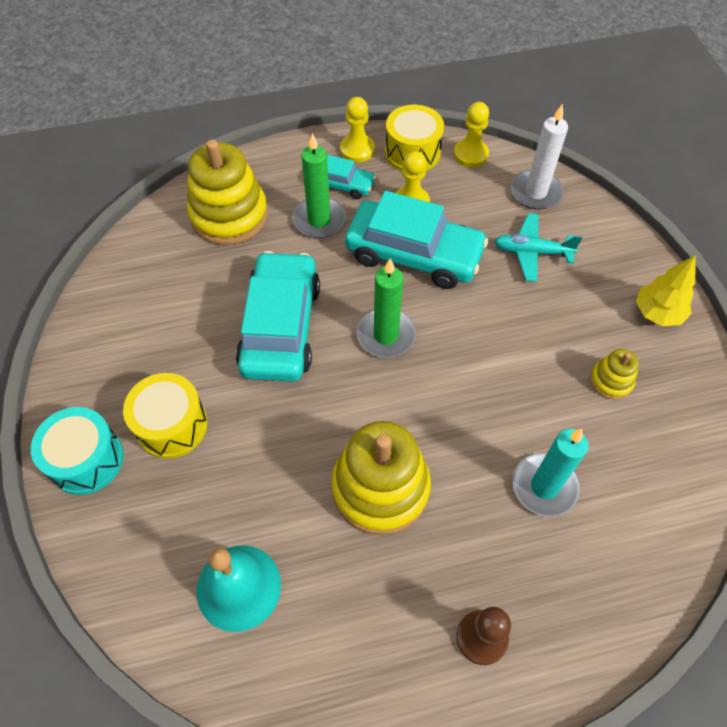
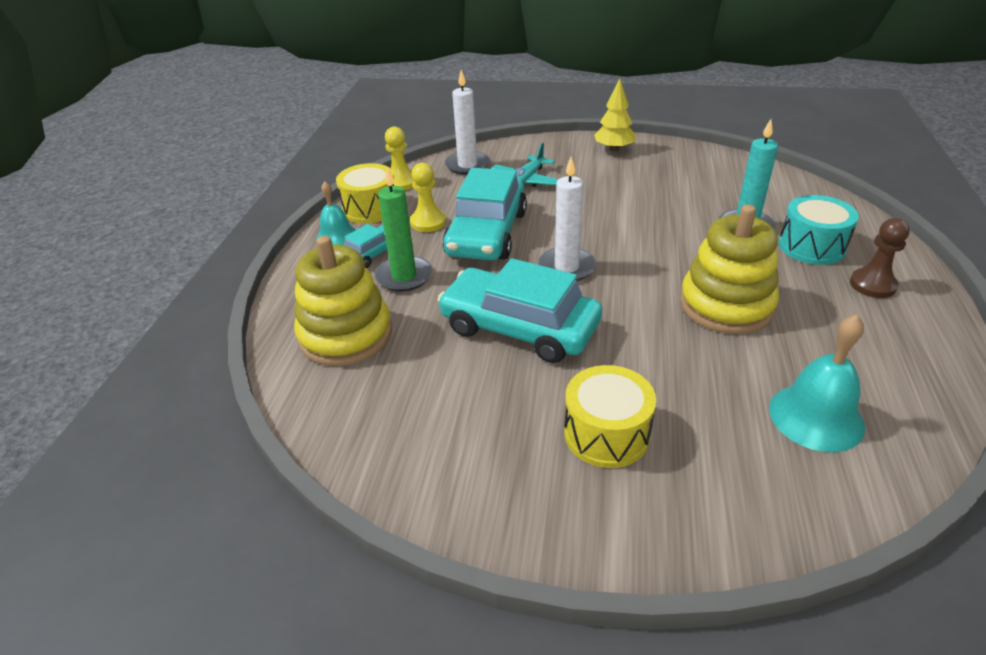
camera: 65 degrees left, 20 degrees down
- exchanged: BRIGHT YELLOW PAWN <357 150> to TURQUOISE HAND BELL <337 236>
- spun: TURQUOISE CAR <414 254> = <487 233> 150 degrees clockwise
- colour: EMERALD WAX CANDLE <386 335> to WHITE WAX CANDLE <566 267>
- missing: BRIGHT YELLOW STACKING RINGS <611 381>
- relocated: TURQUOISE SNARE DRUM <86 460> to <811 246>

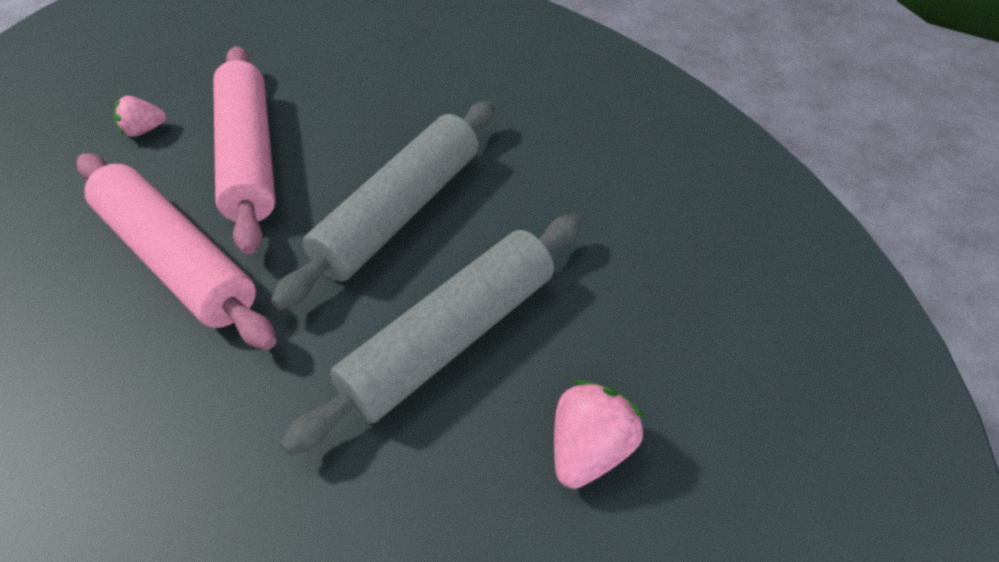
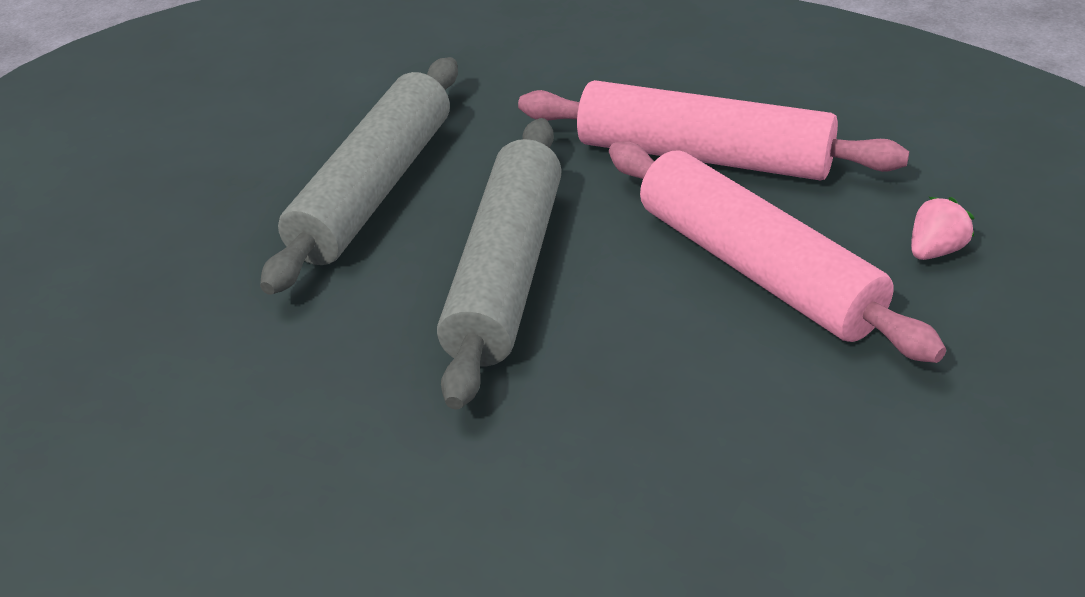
camera: 160 degrees right, 10 degrees down
- missing: ROSY STRAWBERRY <589 450>

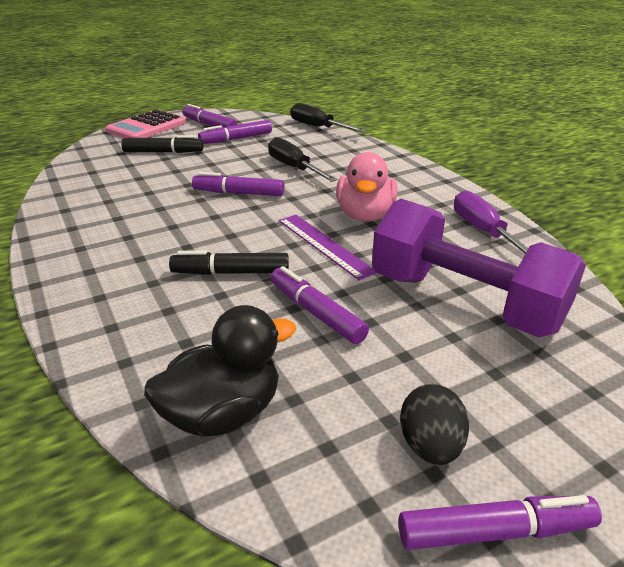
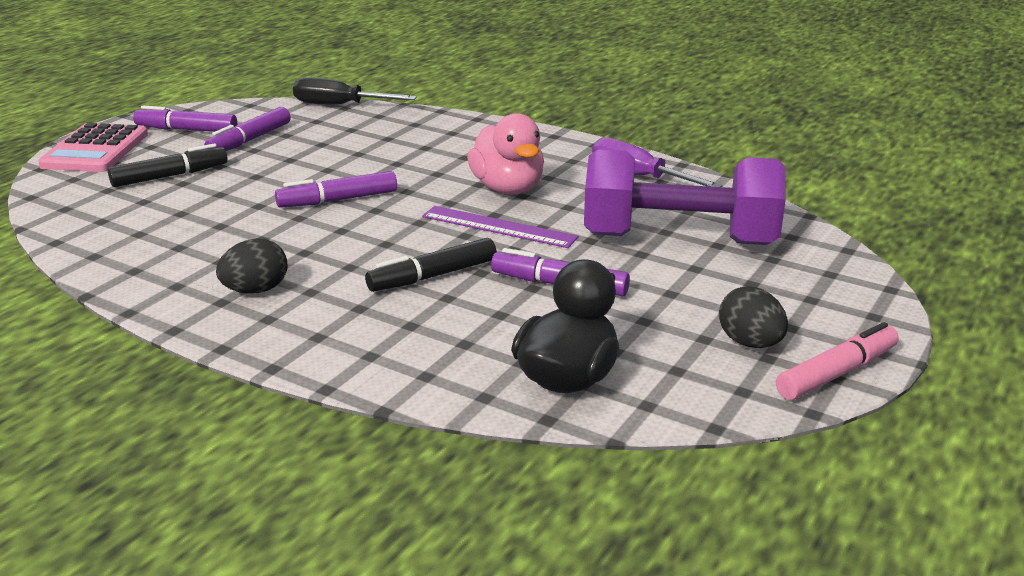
camera: 30 degrees left, 5 degrees down
- missing: JET-BLACK SCREWDRIVER <294 168>
- colour: VIOLET FELT PEN <494 531> to ROSY FELT PEN <836 373>
- appeared: JET-BLACK TOY EGG <255 290>

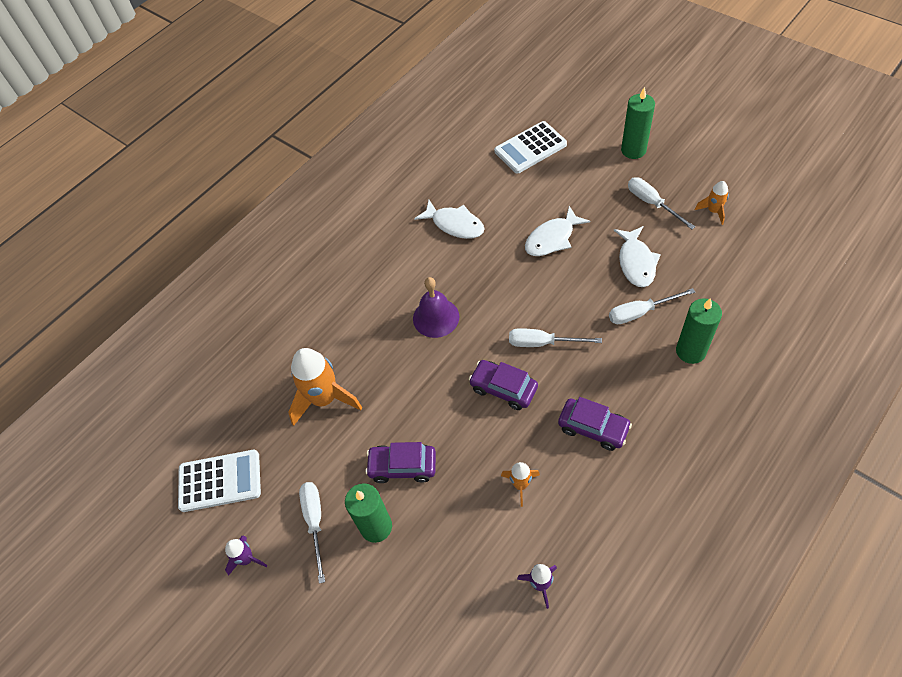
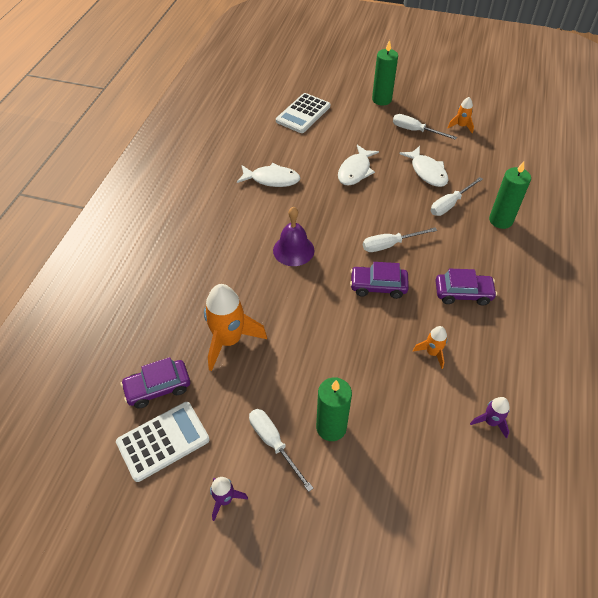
camera: 30 degrees left, 5 degrees down
- relocated: VIOLET CAR <402 466> to <158 388>

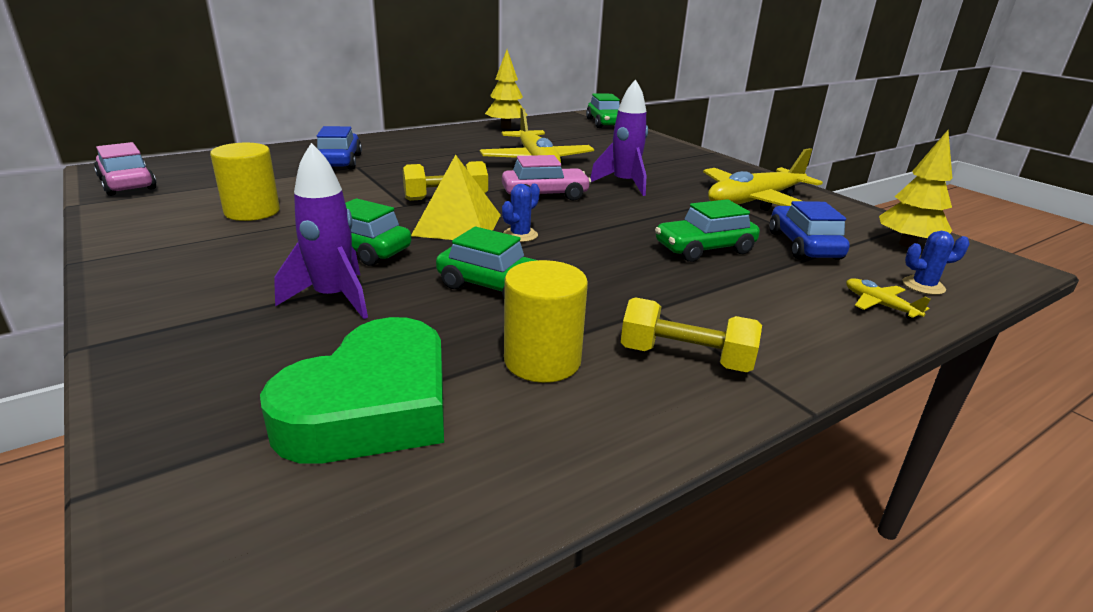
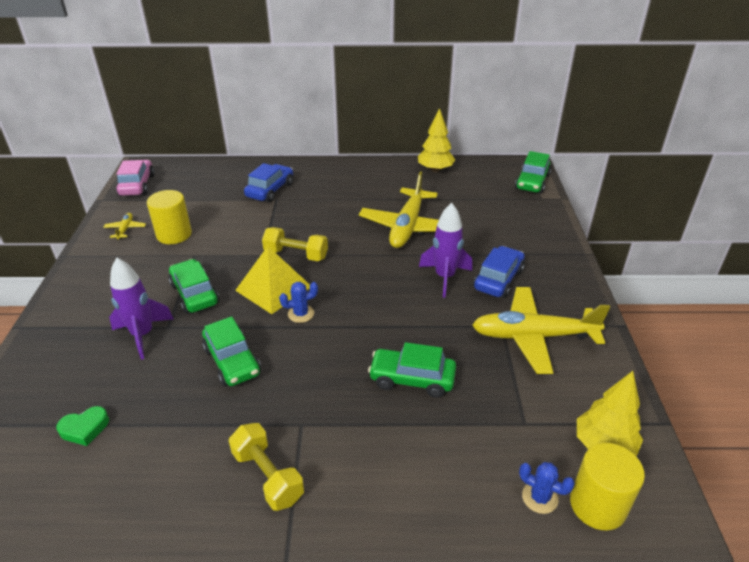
camera: 35 degrees right, 10 degrees up
- missing: ROSY CAR <545 195>
- relocated: BLUE CAR <803 245> to <498 279>
- relocated: BRIGHT YELLOW CYLINDER <542 361> to <597 505>
- relocated: BRIGHT YELLOW AEROPLANE <879 305> to <125 229>
- size: EMERALD HEART SHAPE <372 406> = <85 429> x0.43

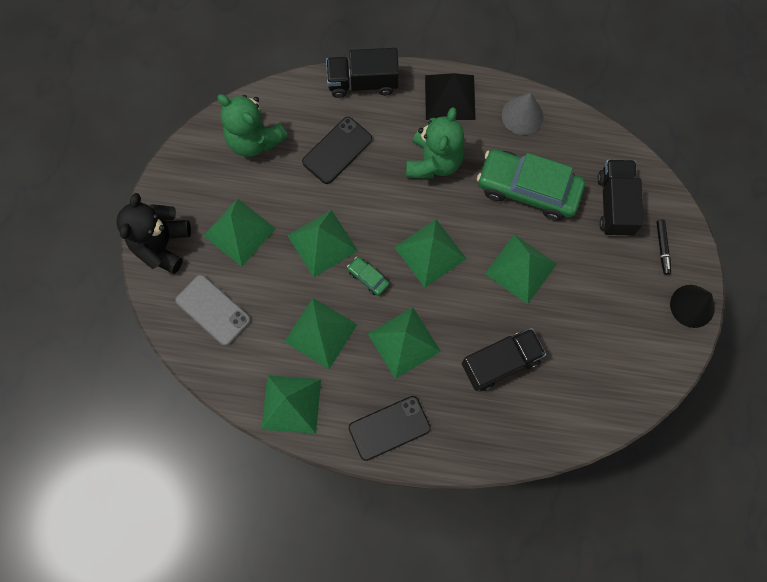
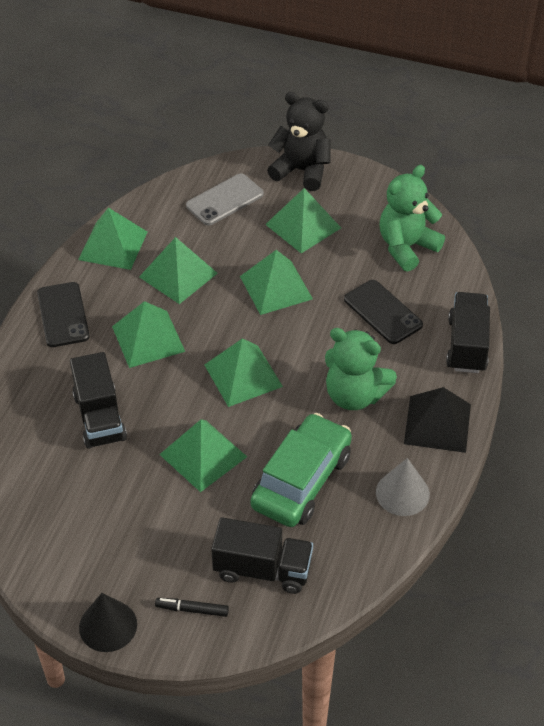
camera: 100 degrees right, 25 degrees down
- missing: EMERALD CAR <368 278>

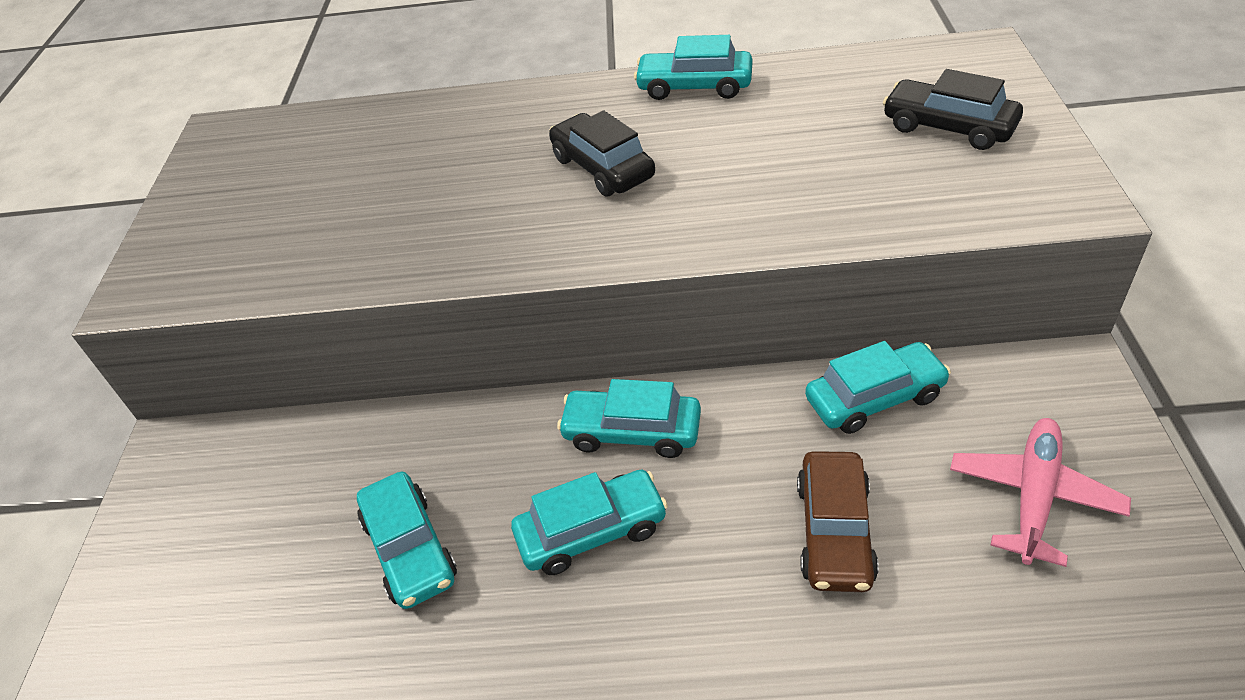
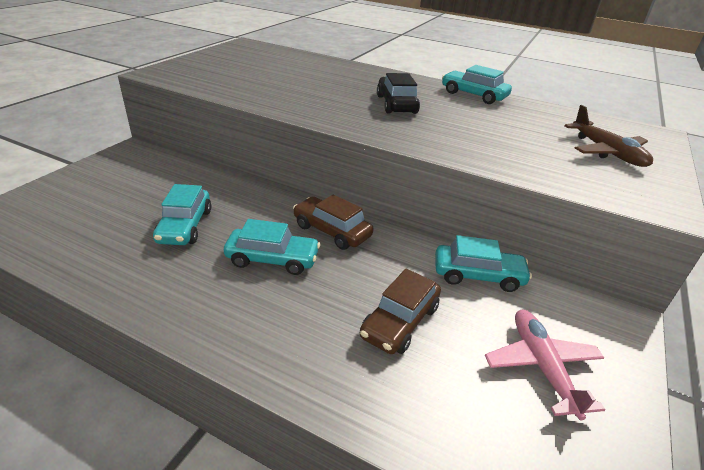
camera: 20 degrees right, 10 degrees down
- exchanged: JET-BLACK CAR <948 127> to DARK BROWN AEROPLANE <607 152>
- colour: TURQUOISE CAR <632 432> to DARK BROWN CAR <332 231>
- spun: ROSY AEROPLANE <1034 496> = <542 366> 60 degrees counterclockwise

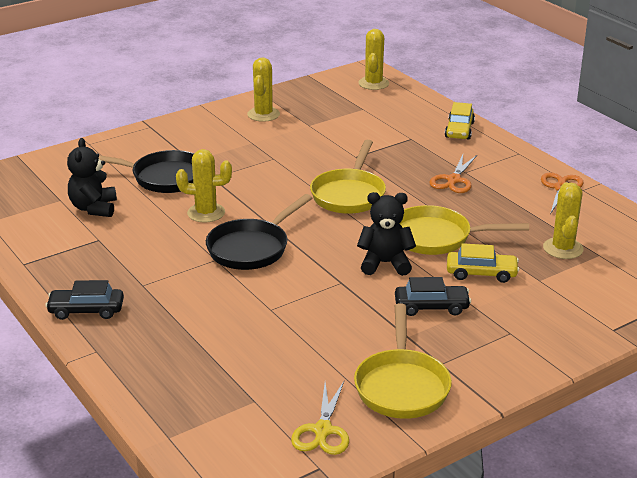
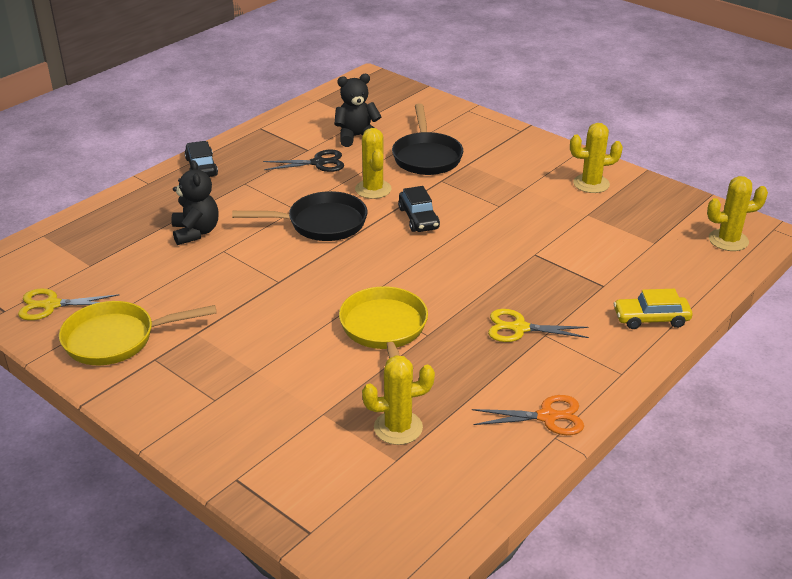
camera: 75 degrees right, 5 degrees up
- missing: BRIGHT YELLOW PAN <349 194>
- colour: ORANGE SCISSORS <454 180> to BRIGHT YELLOW SCISSORS <519 328>
- relocated: JET-BLACK STUFFED BEAR <385 263> to <196 232>
- spun: JET-BLACK PAN <252 248> = <321 223> 150 degrees clockwise
- missing: BRIGHT YELLOW CAR <481 273>
- relocated: JET-BLACK CAR <431 307> to <418 218>
- appeared: JET-BLACK SCISSORS <318 163>

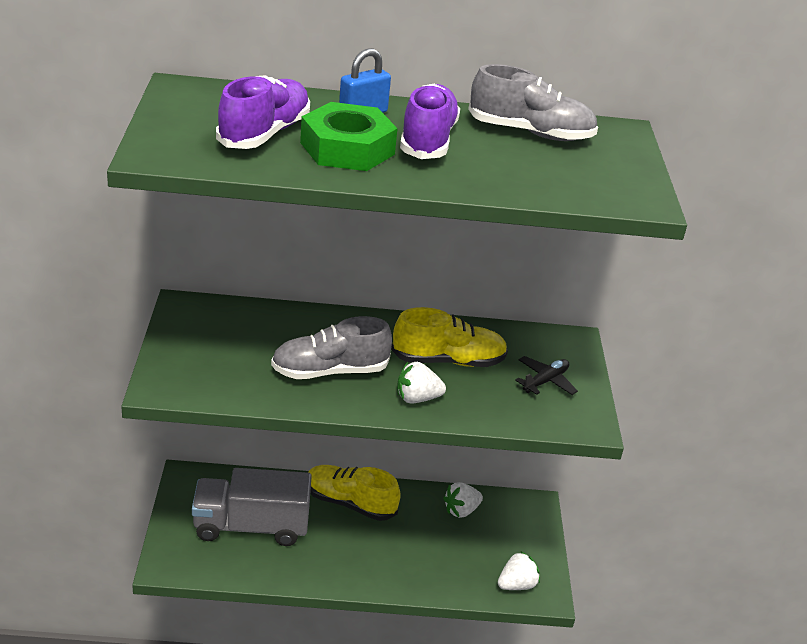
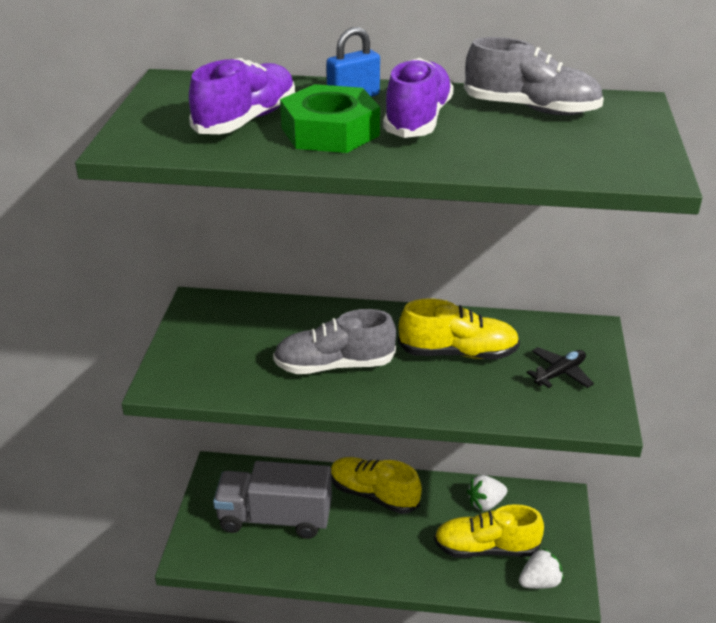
camera: 10 degrees right, 0 degrees up
- missing: WHITE STRAWBERRY <417 398>
- appeared: BRIGHT YELLOW SHOE <486 548>

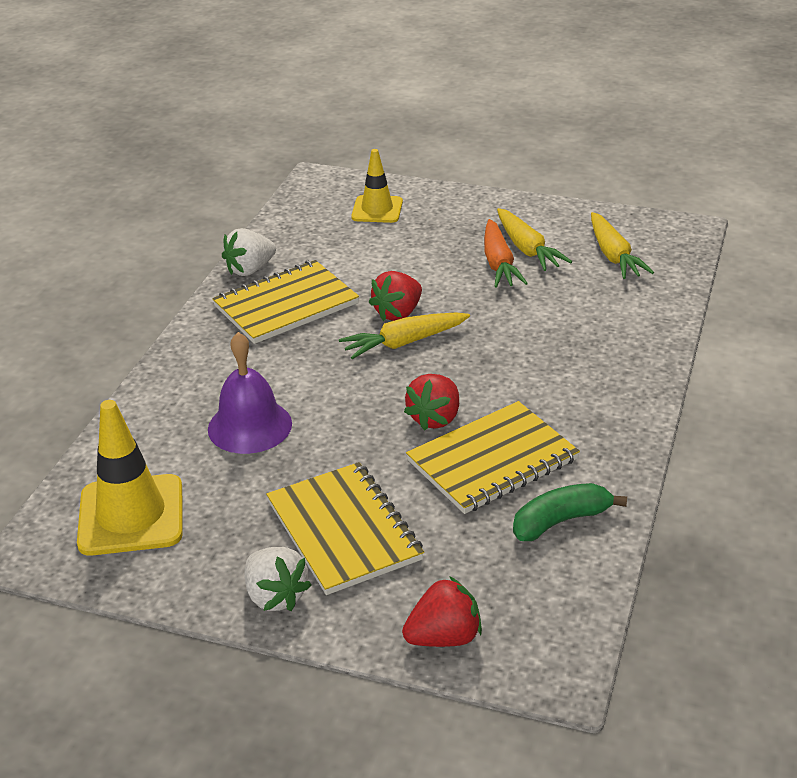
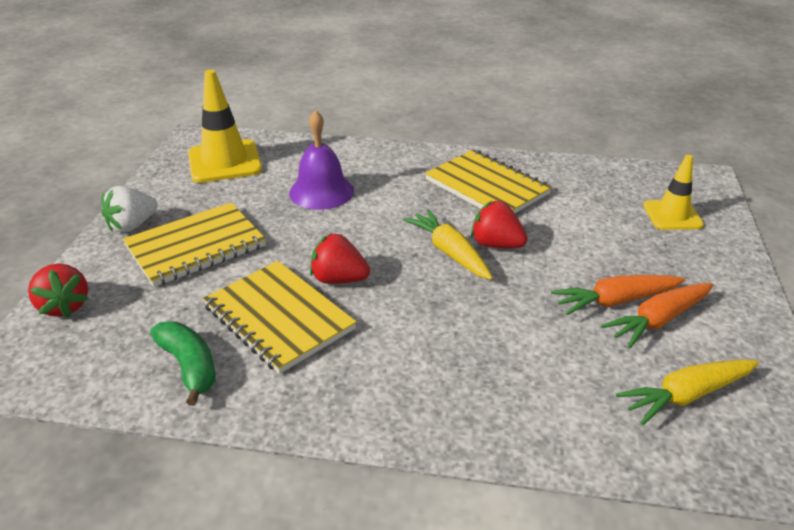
camera: 80 degrees right, 0 degrees up
- colour: BRIGHT YELLOW ROOT VEGETABLE <527 249> to ORANGE ROOT VEGETABLE <658 320>
- missing: WHITE STRAWBERRY <250 269>

